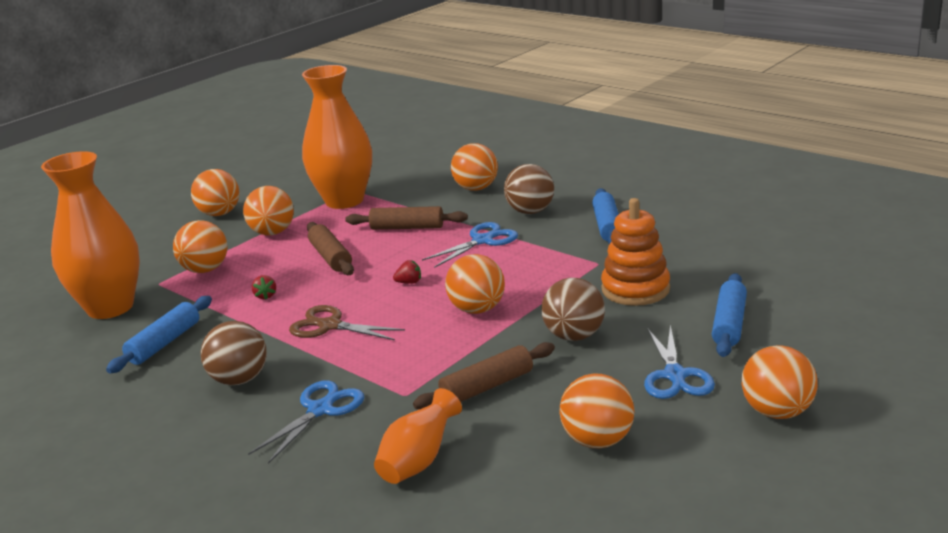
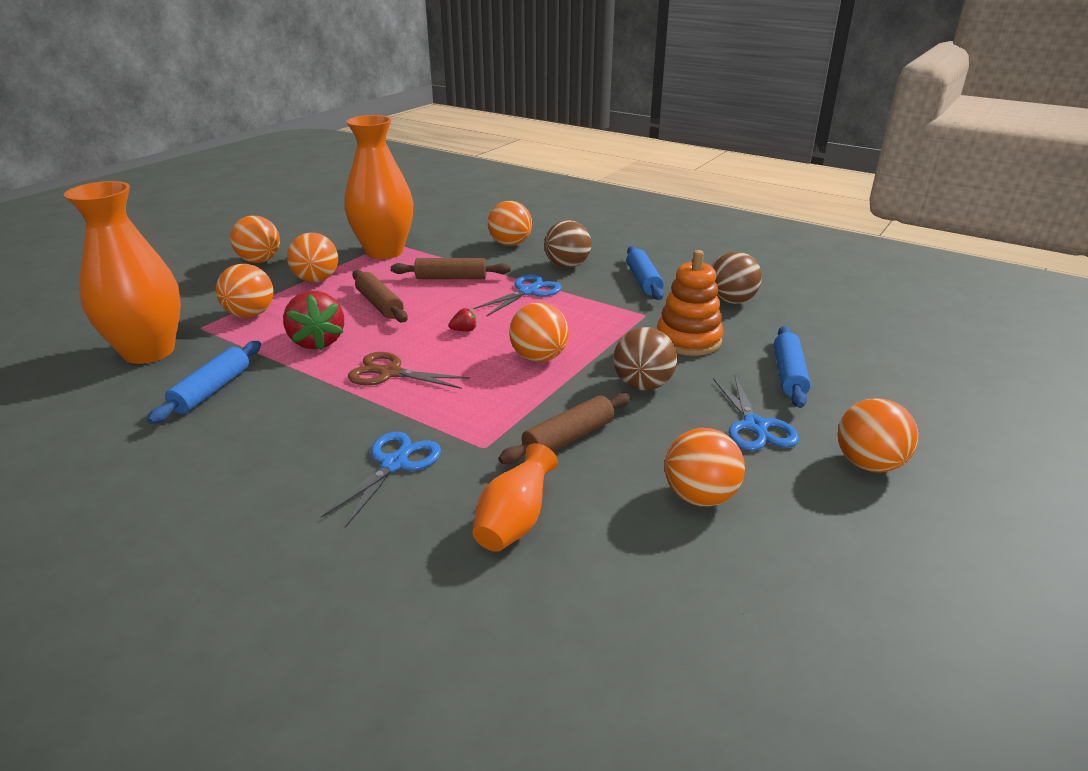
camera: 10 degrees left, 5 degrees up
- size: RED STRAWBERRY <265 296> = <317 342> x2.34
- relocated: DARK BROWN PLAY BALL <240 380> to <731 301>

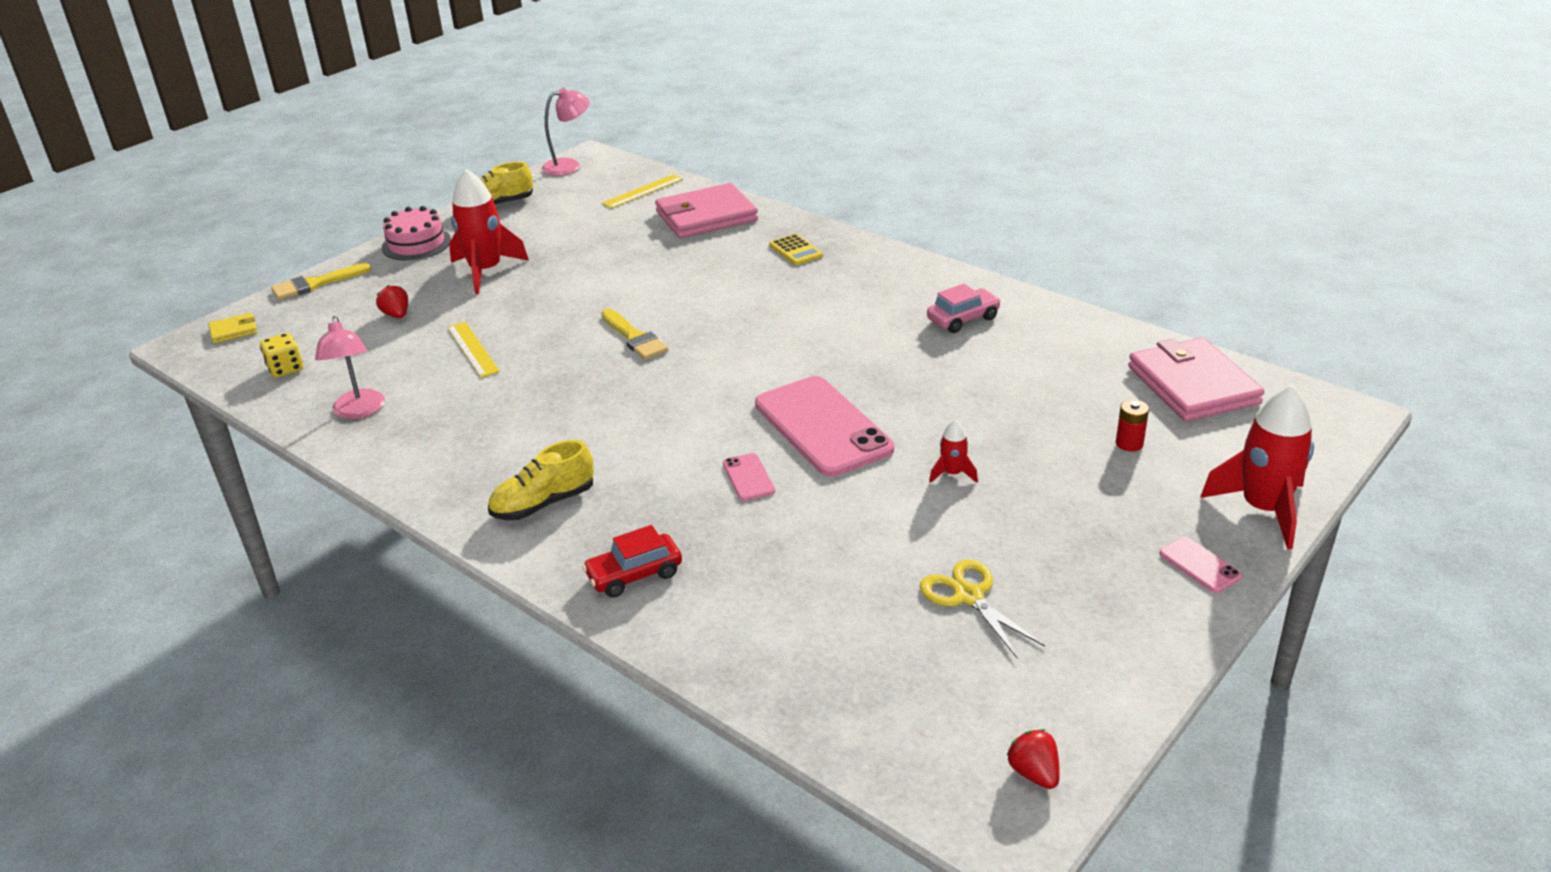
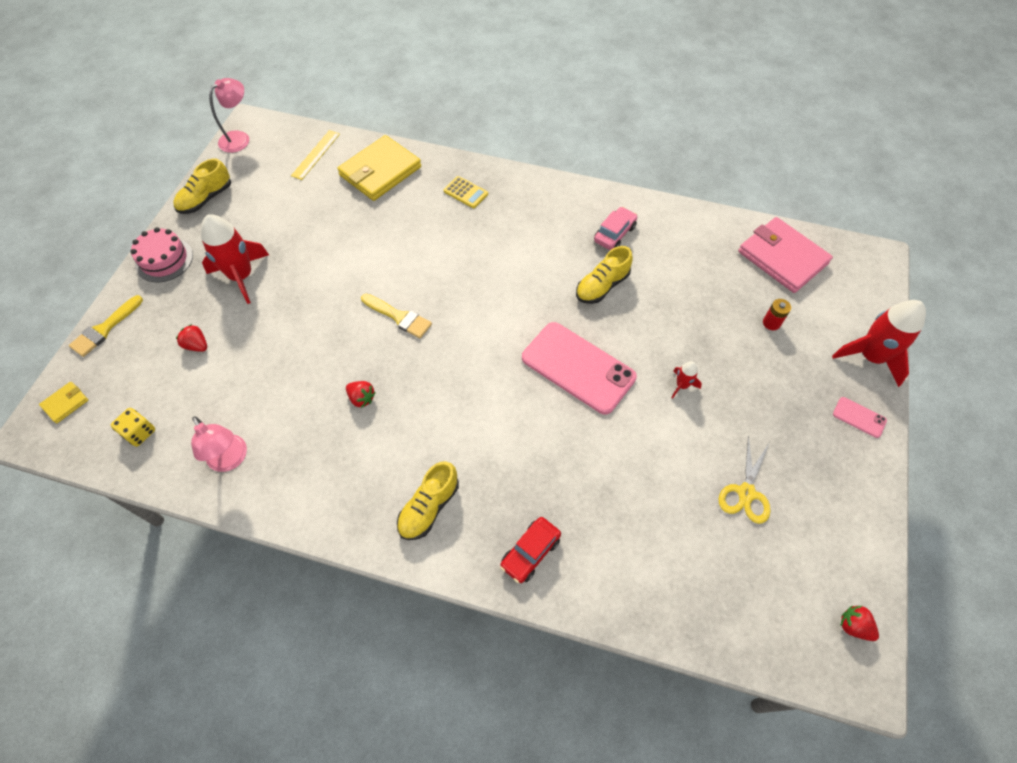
camera: 25 degrees left, 25 degrees up
- colour: ROSY WALLET <706 216> to BRIGHT YELLOW WALLET <380 171>
- missing: BRIGHT YELLOW RULER <472 349>
- missing: ROSY MOBILE PHONE <748 477>
- spun: BRIGHT YELLOW SCISSORS <969 596> = <746 493> 105 degrees counterclockwise
- appeared: BRIGHT YELLOW SHOE <602 286>
- appeared: RED STRAWBERRY <361 398>

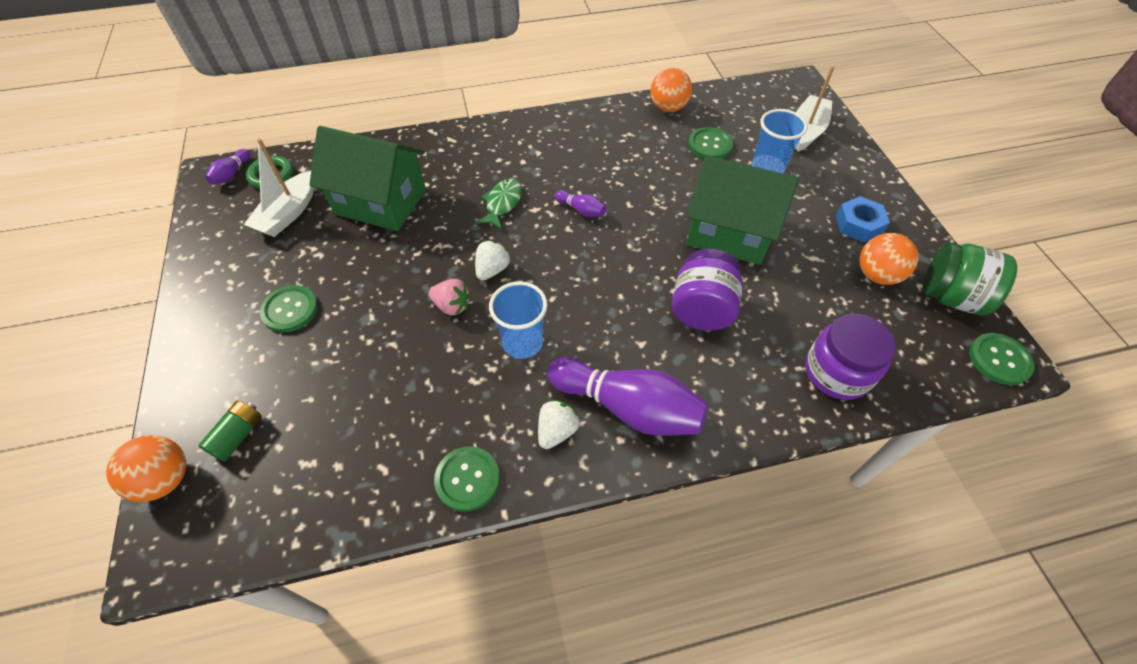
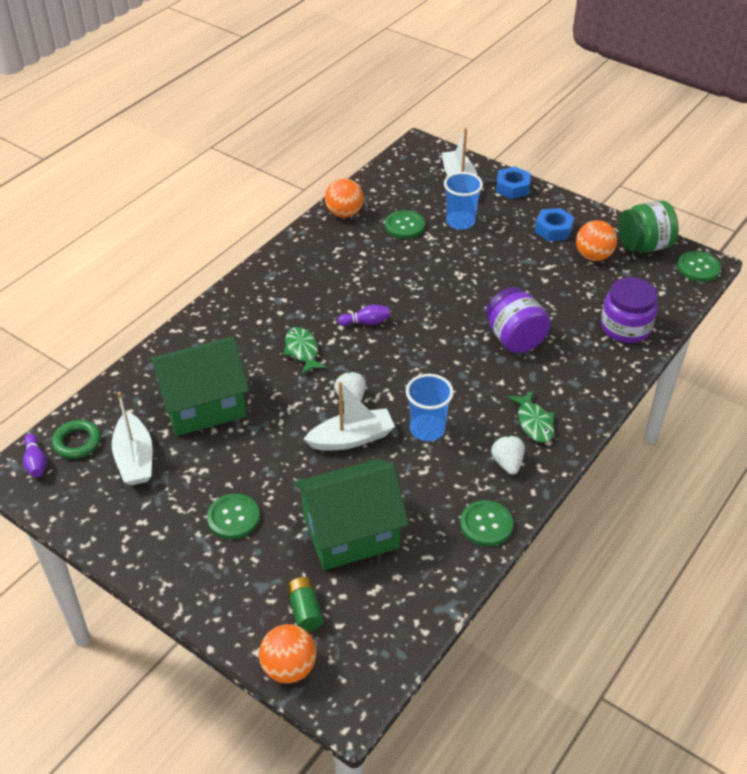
camera: 40 degrees left, 10 degrees down
- relocated: EMERALD HOUSE <729 232> to <351 533>
- exchanged: ROSY STRAWBERRY <452 306> to WHITE SAILBOAT <351 438>
- exchanged: VIOLET BOWLING PIN <628 408> to EMERALD FISH <534 422>
- appeared: BLUE NUT <512 188>

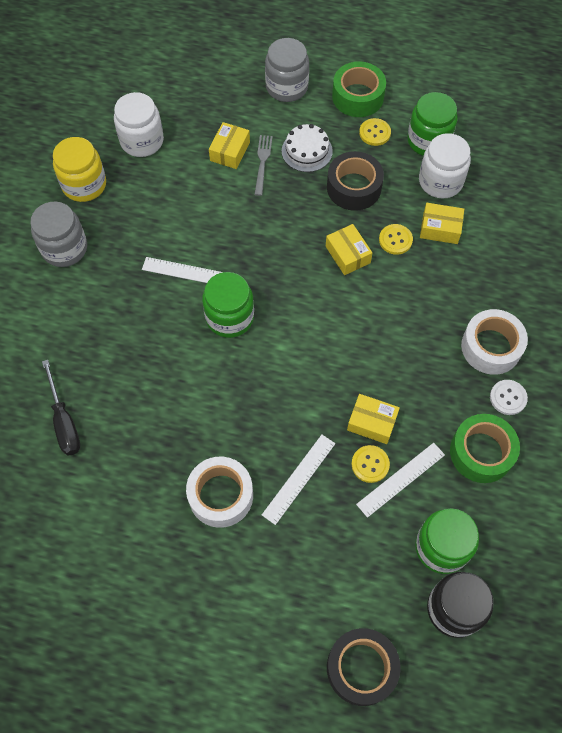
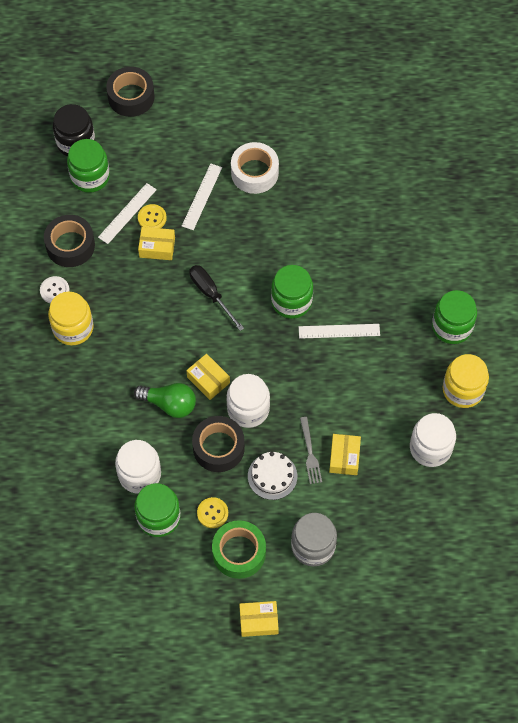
camera: 165 degrees right, 0 degrees up
- colour: GRAY JAM JAR <64 248> to EMERALD JAM JAR <452 326>
- relocated: BRIGHT YELLOW BOX <440 228> to <258 621>
- exchanged: BRIGHT YELLOW SHIRT BUTTON <395 240> to EMERALD LIGHT BULB <169 404>
- exchanged: WHITE ROLL OF TAPE <491 347> to BRIGHT YELLOW JAM JAR <73 328>
- relocated: JET-BLACK SCREWDRIVER <64 421> to <211 294>
- colour: EMERALD ROLL OF TAPE <481 452> to JET-BLACK ROLL OF TAPE <70 245>
- appeared: WHITE JAM JAR <248 409>

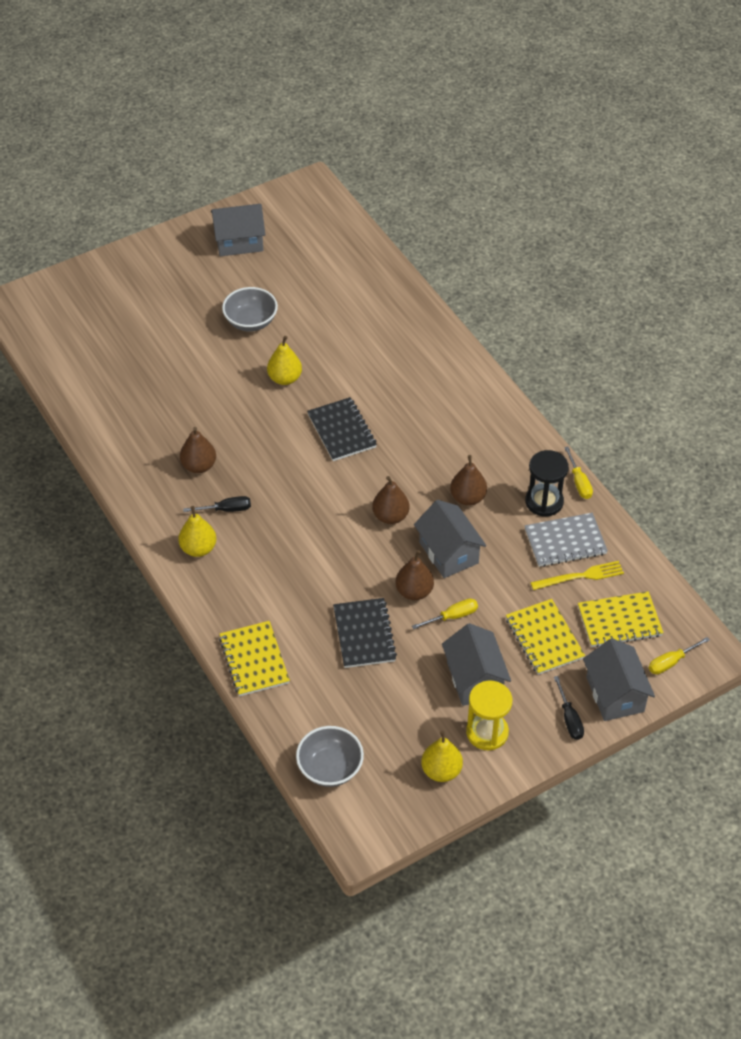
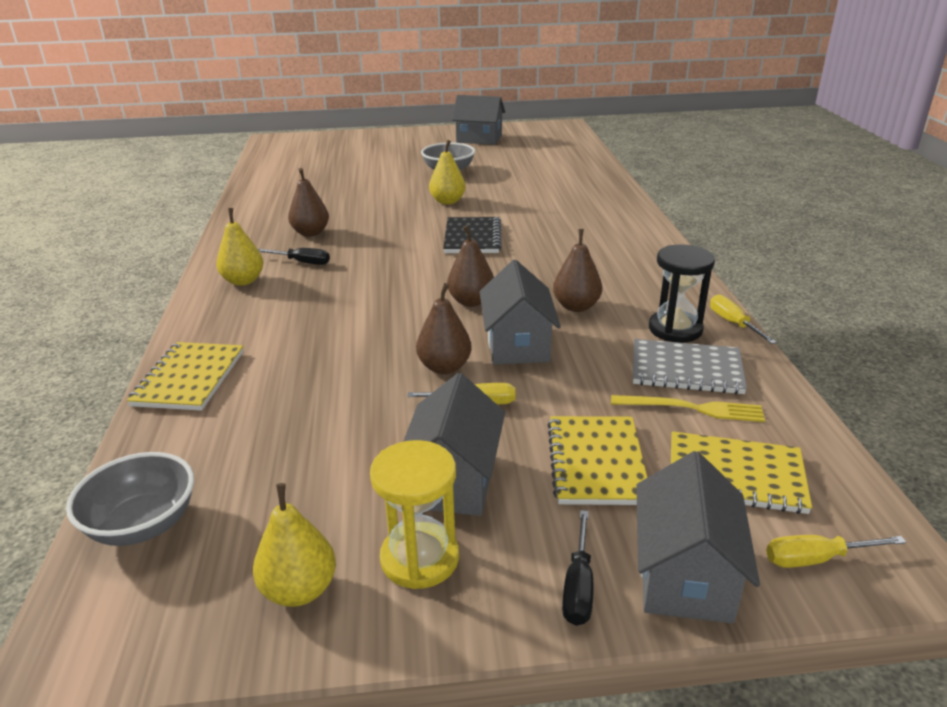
camera: 25 degrees right, 20 degrees down
- spun: BRIGHT YELLOW SCREWDRIVER <579 482> = <733 323> 150 degrees clockwise
- missing: JET-BLACK EXERCISE BOOK <364 634>

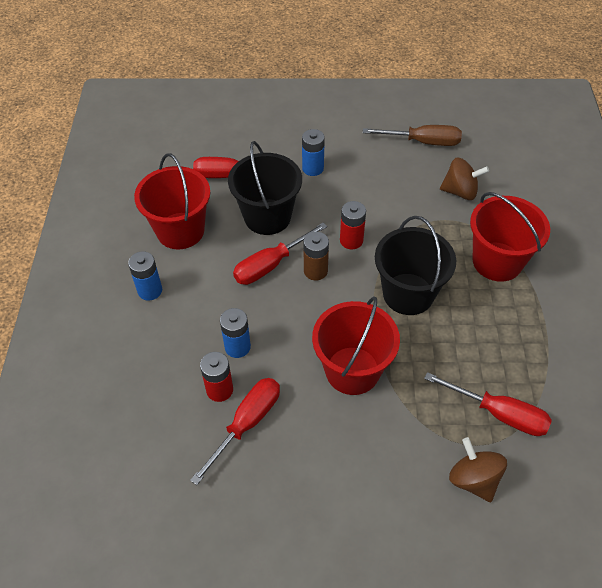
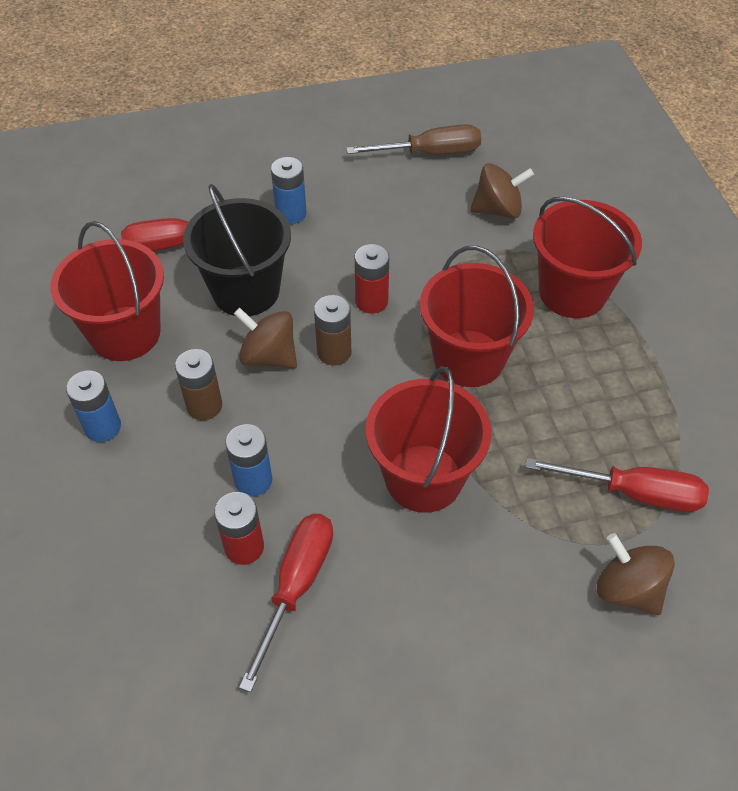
camera: 15 degrees left, 0 degrees up
- colour: JET-BLACK SAND BUCKET <408 294> to RED SAND BUCKET <469 358>
- exchanged: RED SCREWDRIVER <270 265> to DARK BROWN TOY TOP <269 356>
- appeared: DARK BROWN BATTERY <204 406>

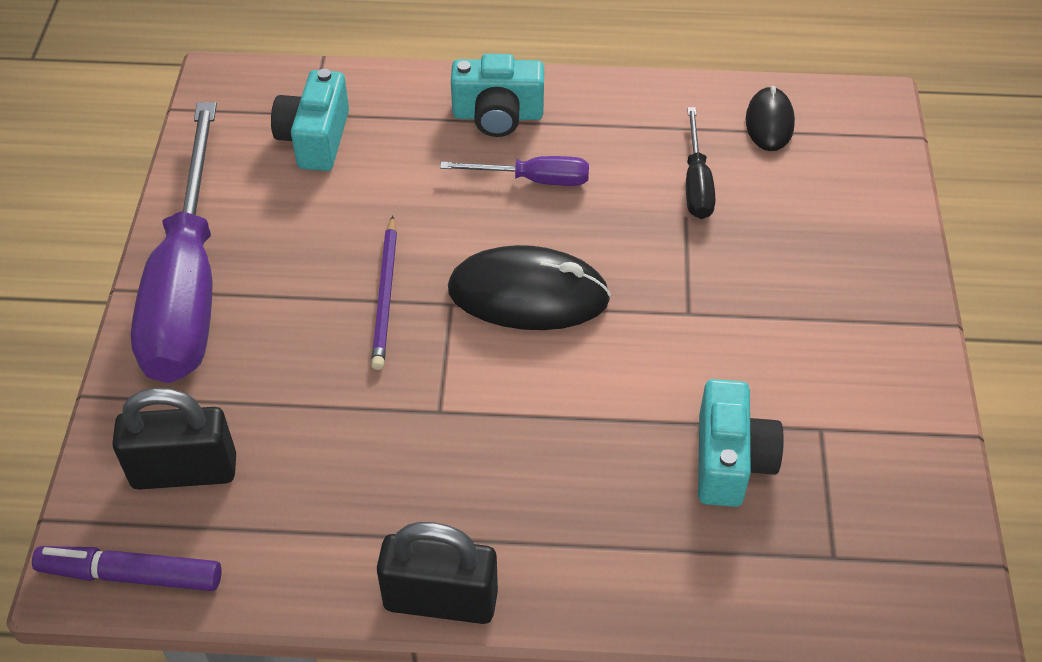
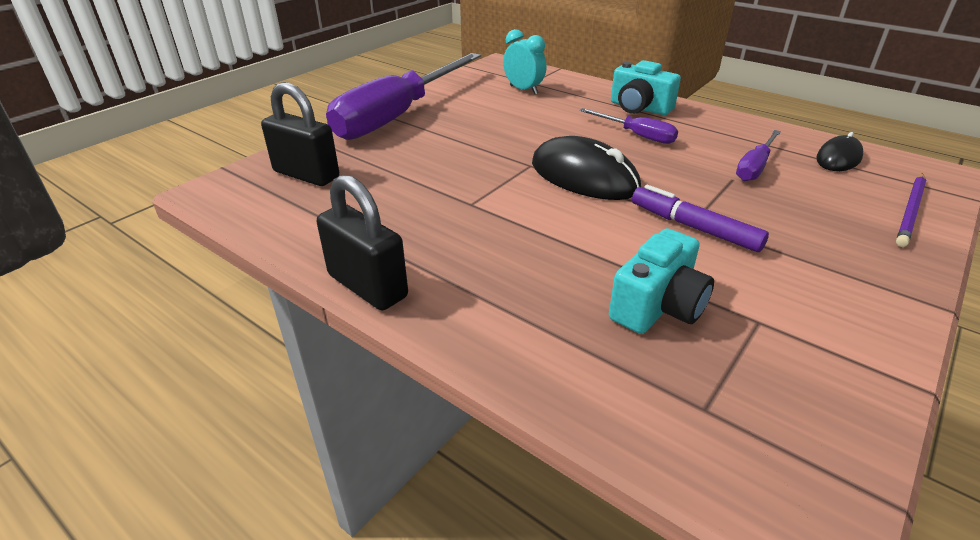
camera: 35 degrees right, 15 degrees down
- exchanged: TURQUOISE PHOTO CAMERA <315 139> to TURQUOISE CLOCK <523 90>
- colour: JET-BLACK SCREWDRIVER <696 183> to VIOLET SCREWDRIVER <755 167>
- relocated: VIOLET PENCIL <385 295> to <910 211>
- relocated: VIOLET FELT PEN <131 575> to <694 227>

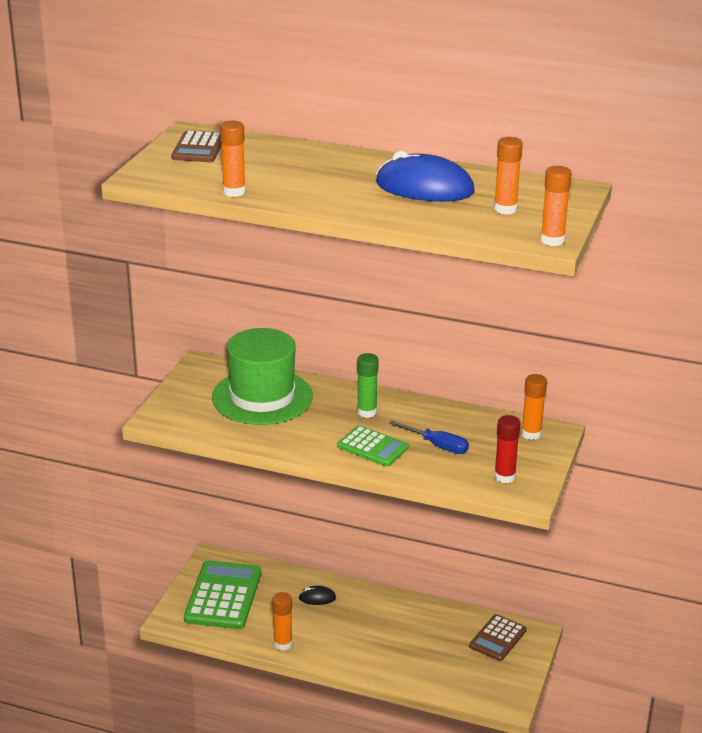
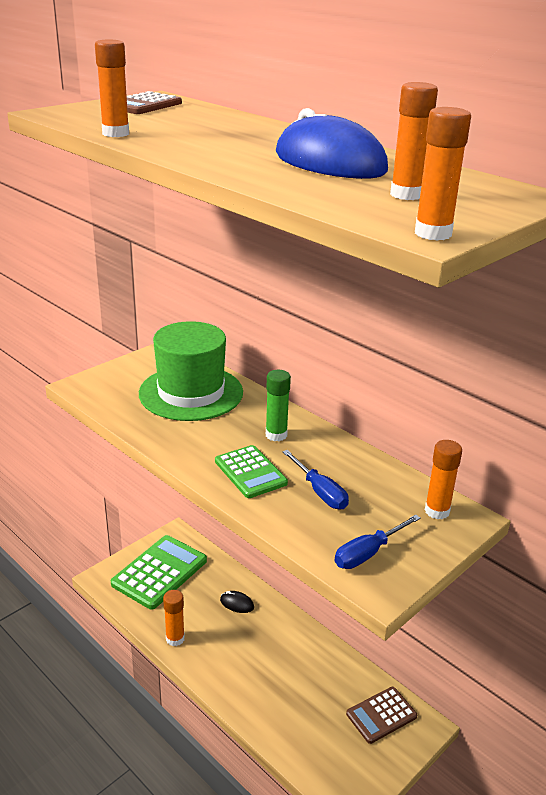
camera: 25 degrees right, 0 degrees up
- exchanged: RED STICK OF GLUE <504 477> to BLUE SCREWDRIVER <368 553>

